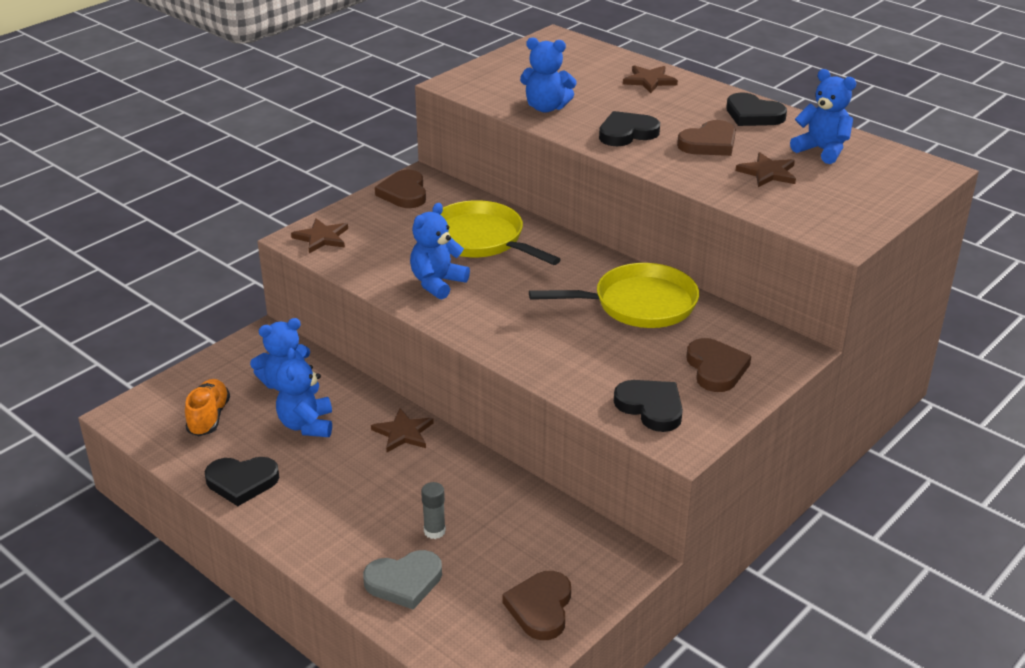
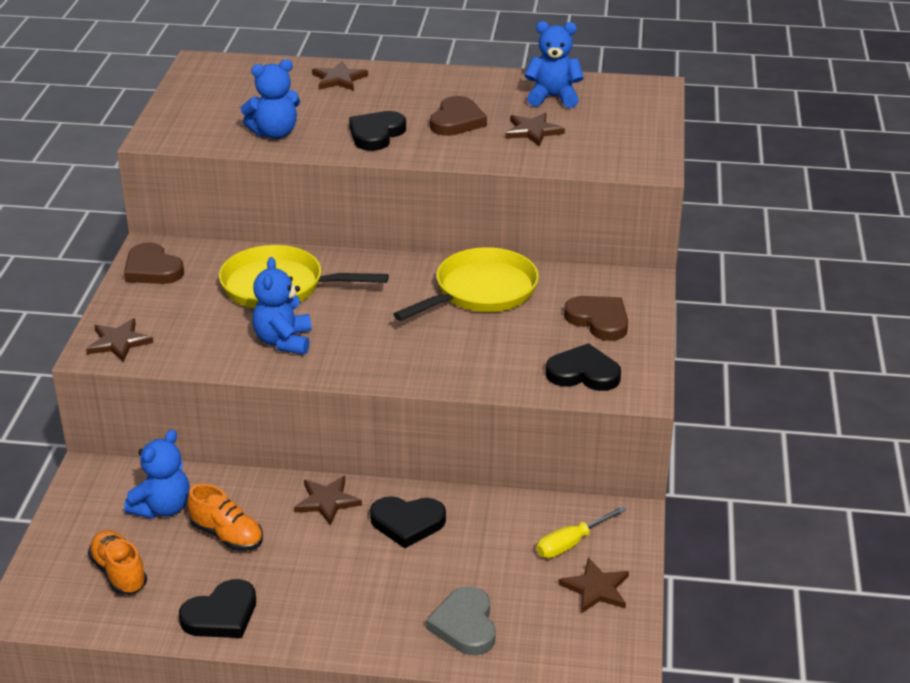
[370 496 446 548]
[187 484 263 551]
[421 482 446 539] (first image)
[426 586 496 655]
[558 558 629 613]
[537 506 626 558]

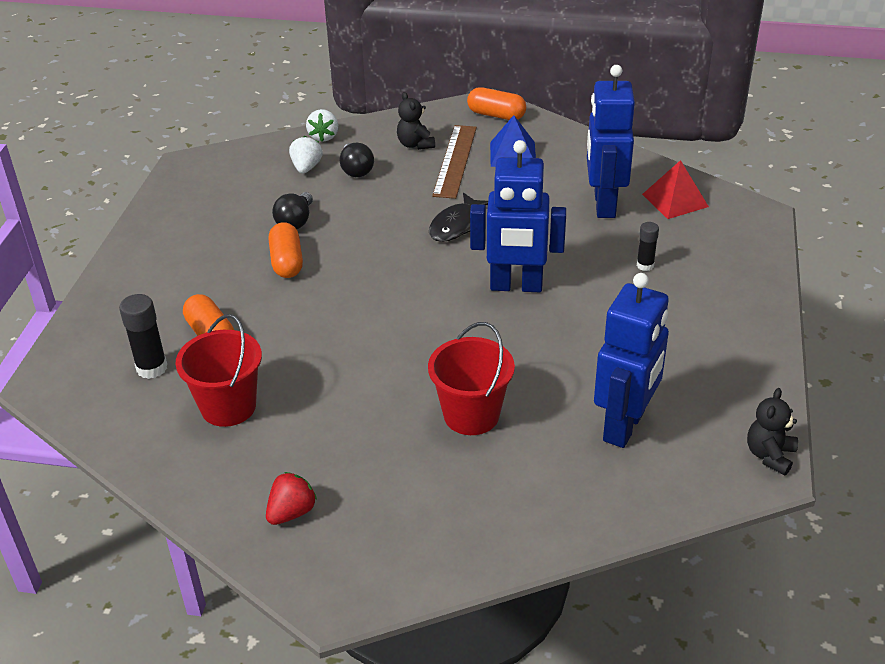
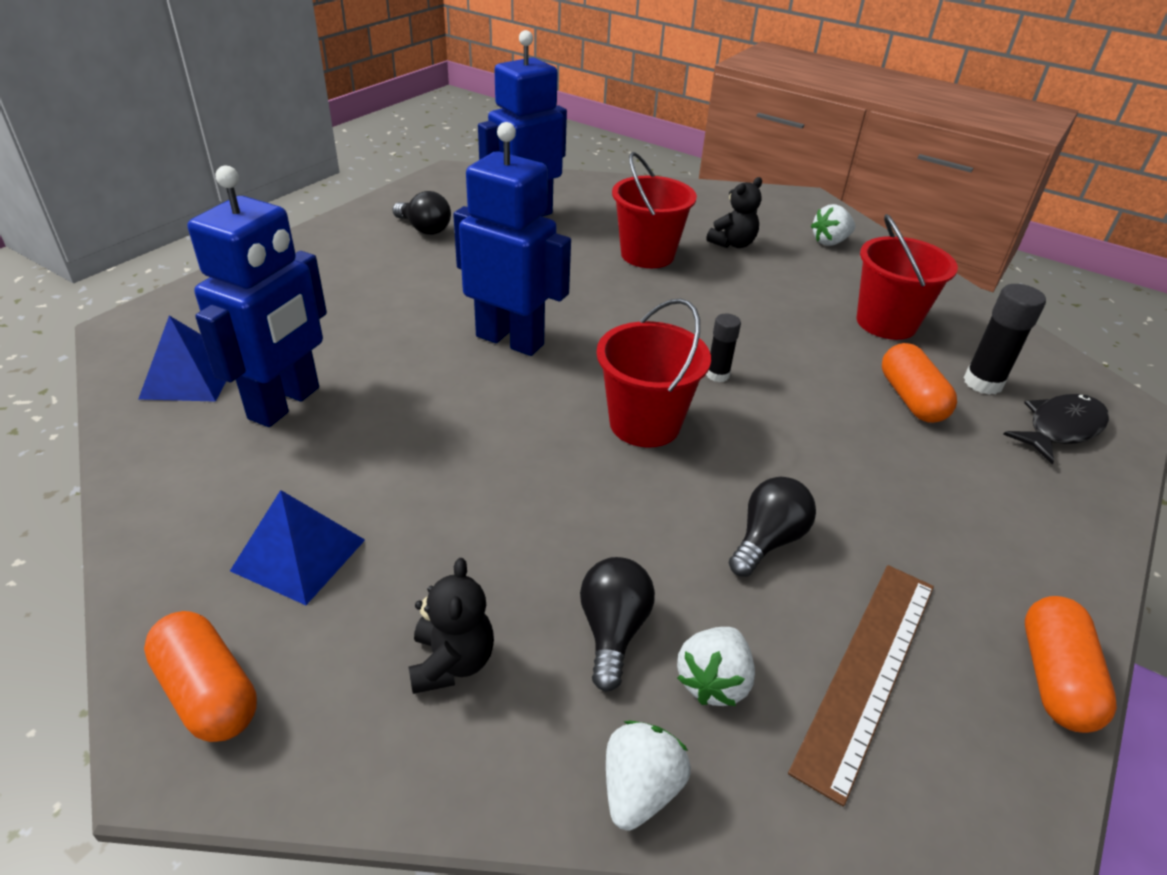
[788 565 934 807]
[138 316 226 402]
[1003 394 1109 465]
[1025 596 1117 733]
[706 314 741 382]
[706 177 762 248]
[811 204 855 246]
[392 191 451 235]
[596 298 711 448]

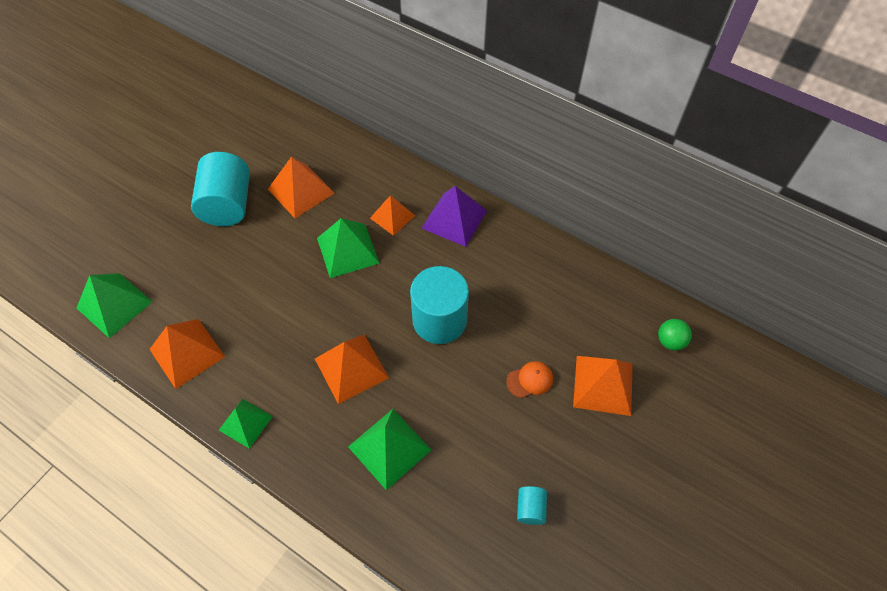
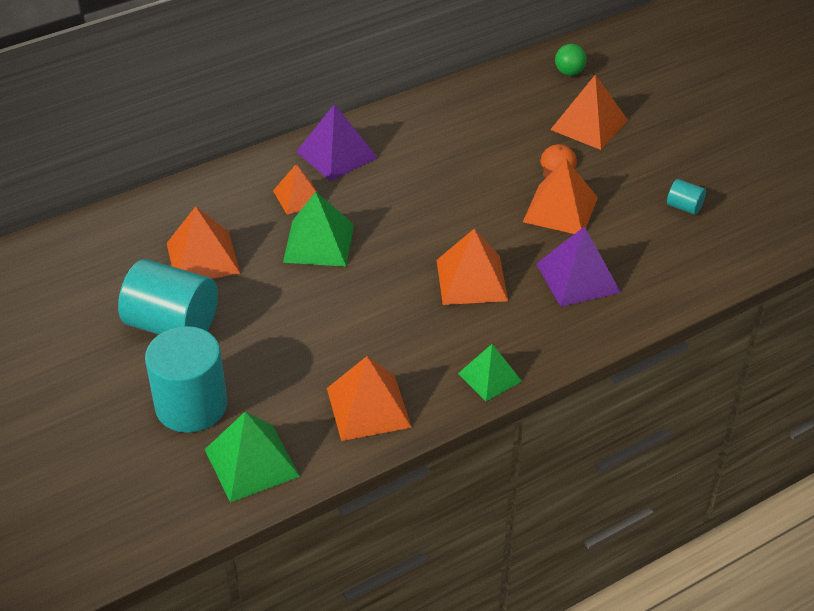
[145 326 227 433]
[536 226 621 307]
[523 159 598 234]

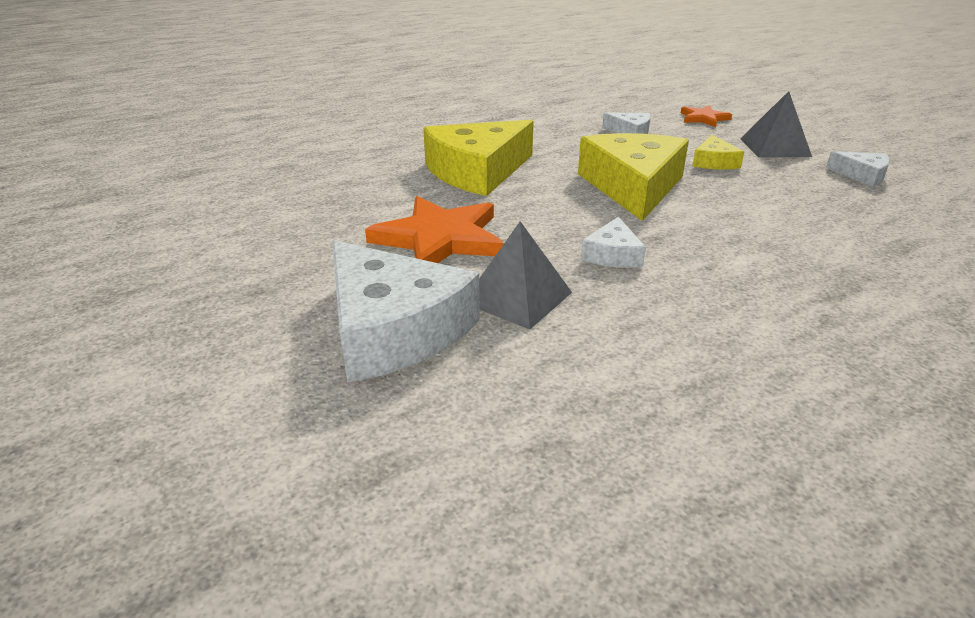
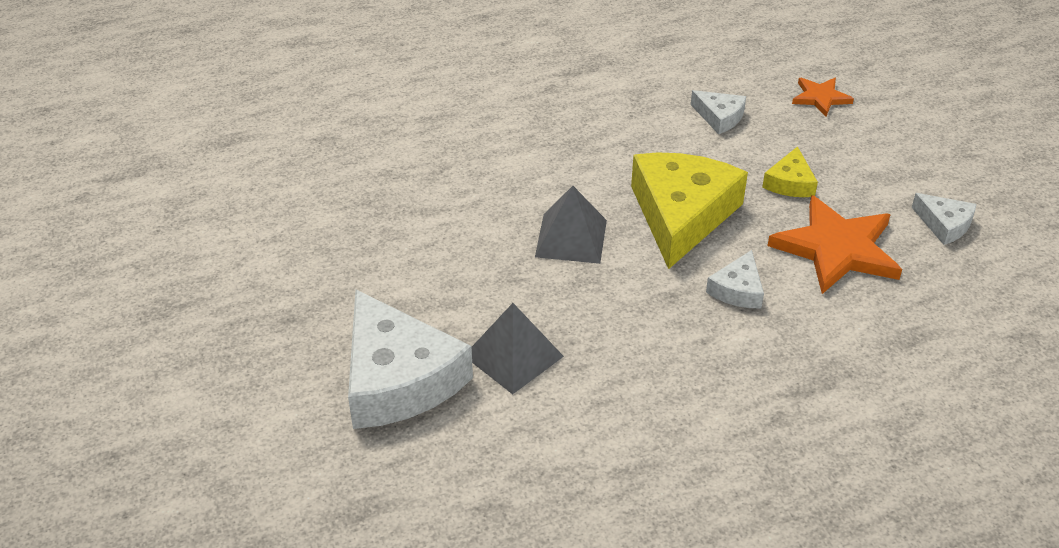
[535 186 607 264]
[423 120 534 196] (first image)
[768 195 902 294]
[706 250 764 308]

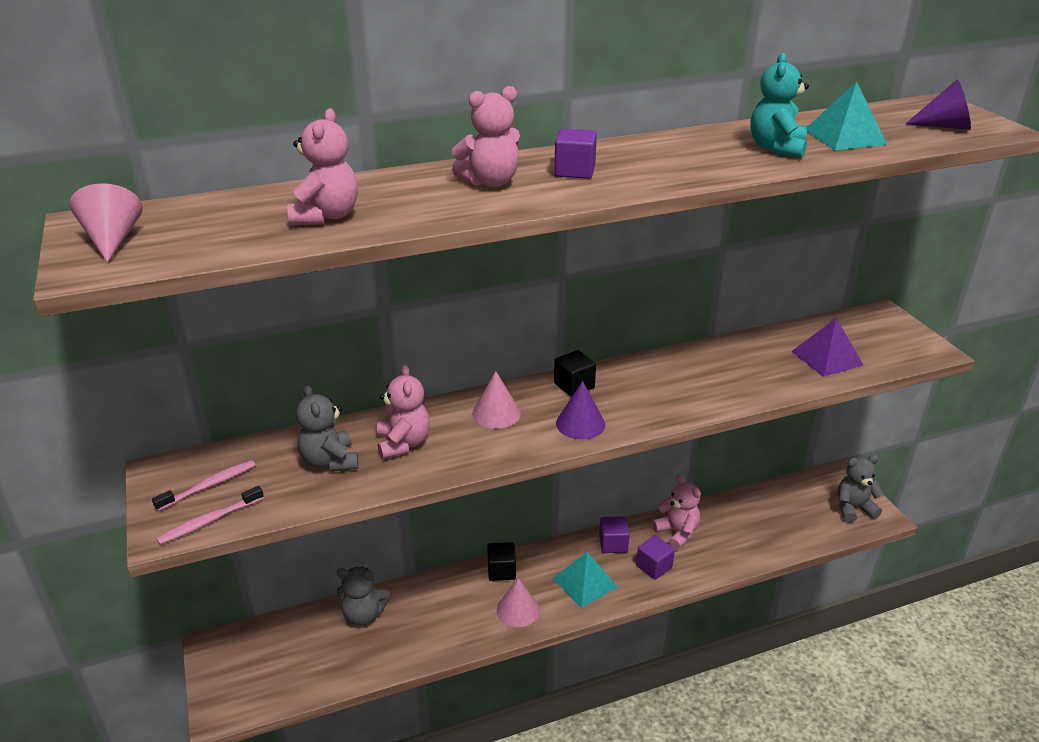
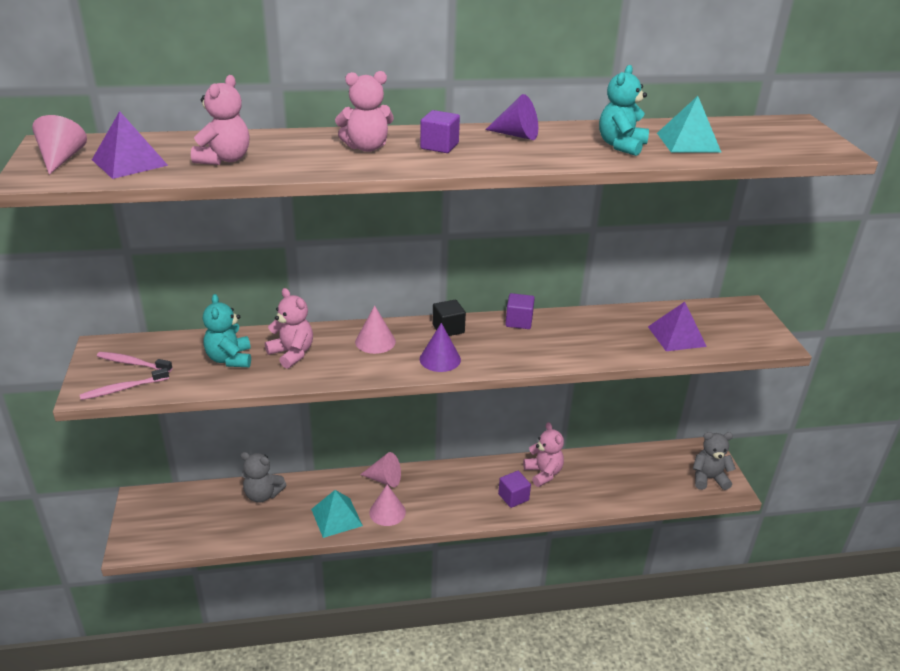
[485 94 538 140]
[265 288 313 369]
[203 294 251 367]
[97 352 173 372]
[505 293 535 329]
[360 452 401 487]
[311 490 363 538]
[92 111 168 179]

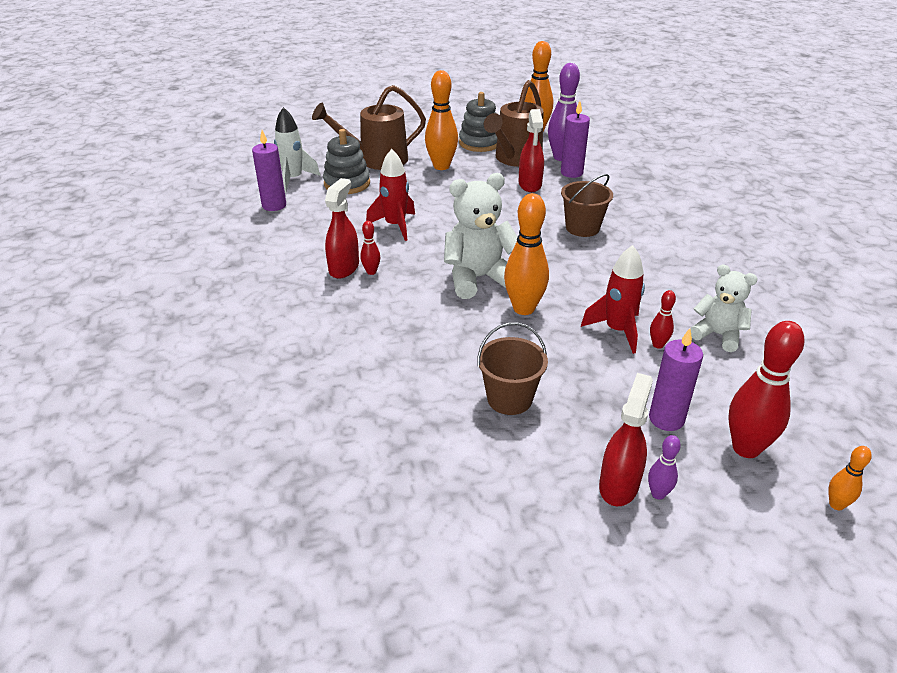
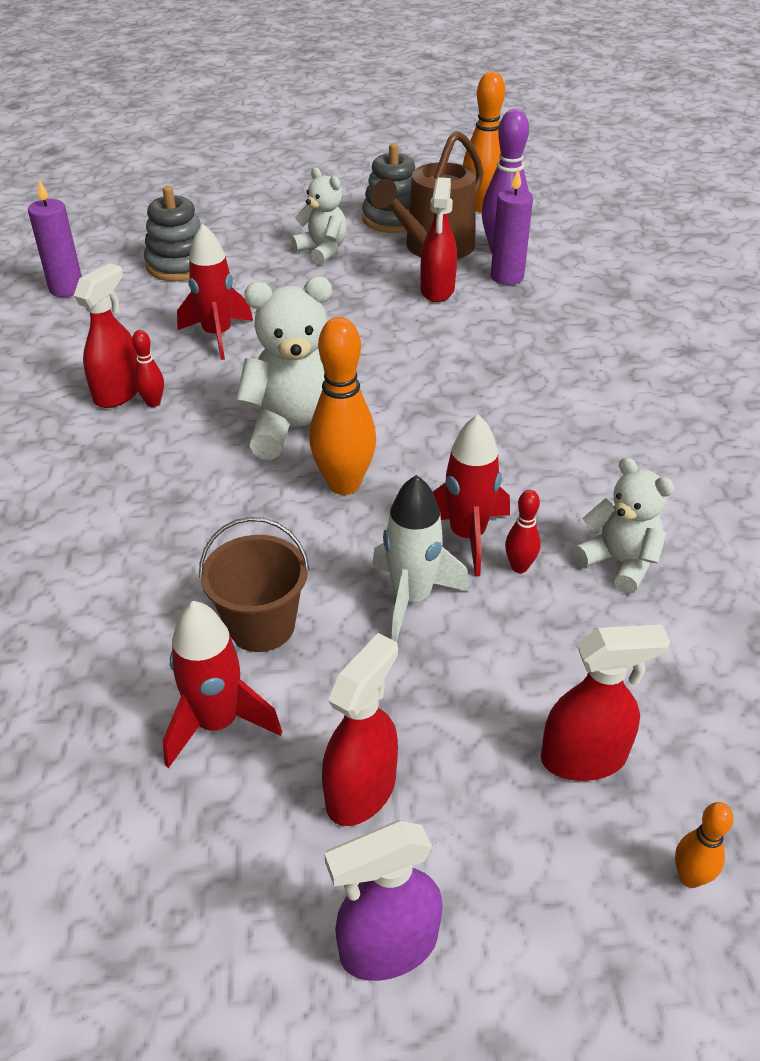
[291 167 347 264]
[312 85 426 170] (first image)
[372 475 470 642]
[561 174 613 237] (first image)
[541 625 670 781]
[649 328 703 431] (first image)
[648 435 681 500] (first image)
[163 601 282 768]
[324 820 443 981]

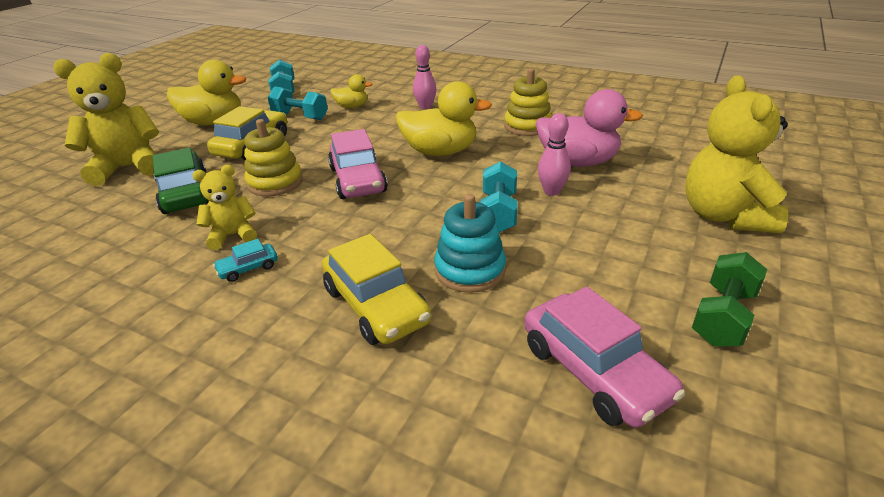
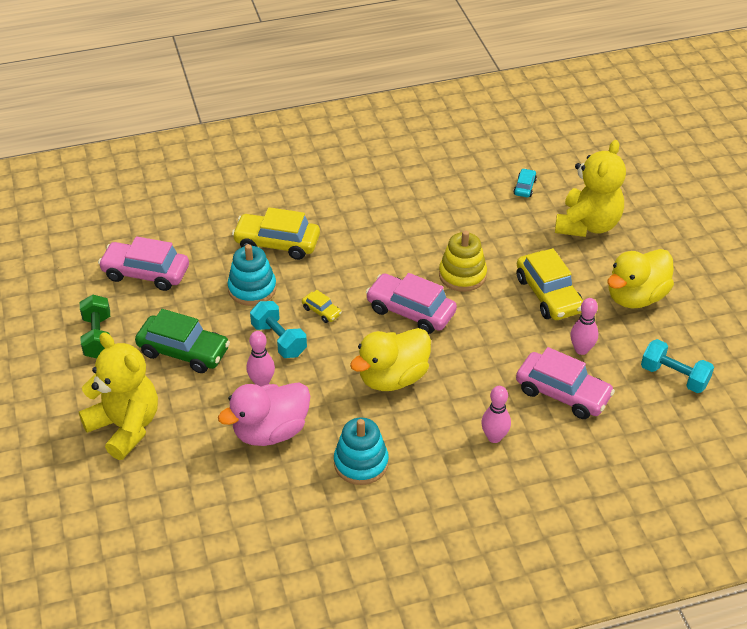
[334 418 389 485]
[516 347 615 419]
[570 298 598 355]
[135 309 230 373]
[193 165 257 250] (first image)
[513 168 537 197]
[302 290 342 323]

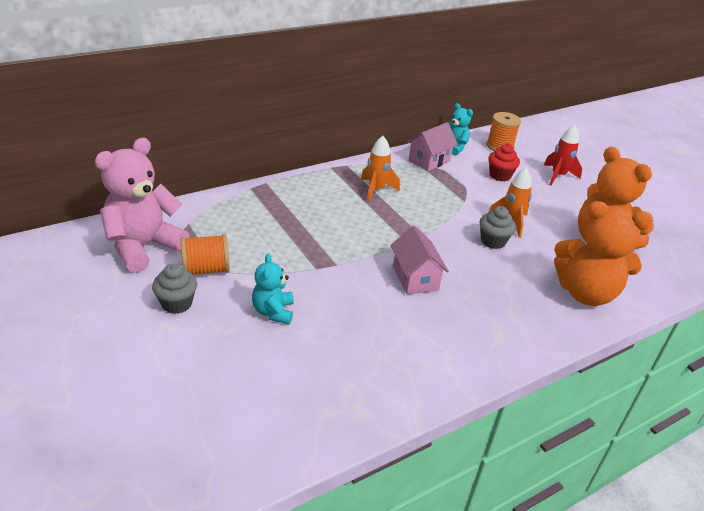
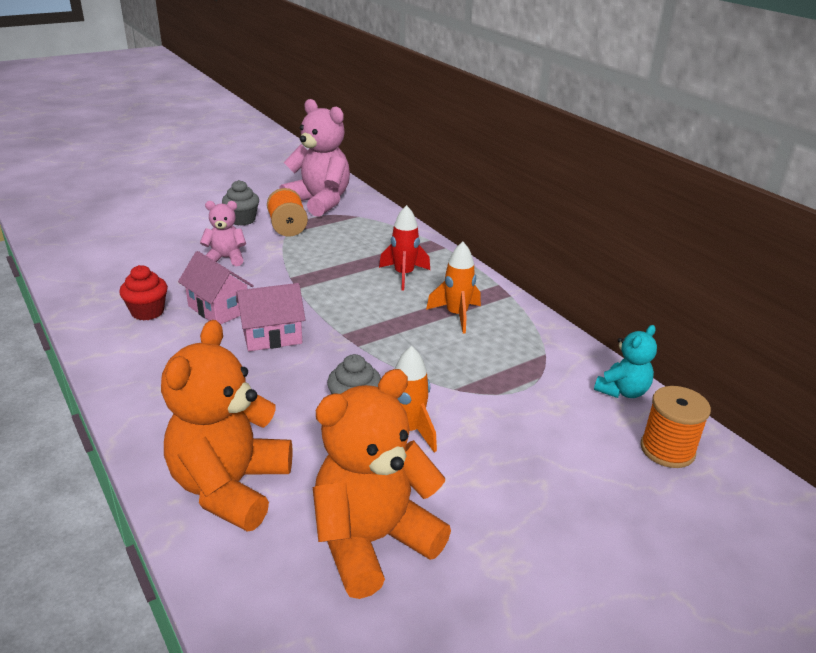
[178 251 254 324]
[379 205 430 290]
[119 265 168 320]
[200 201 246 266]

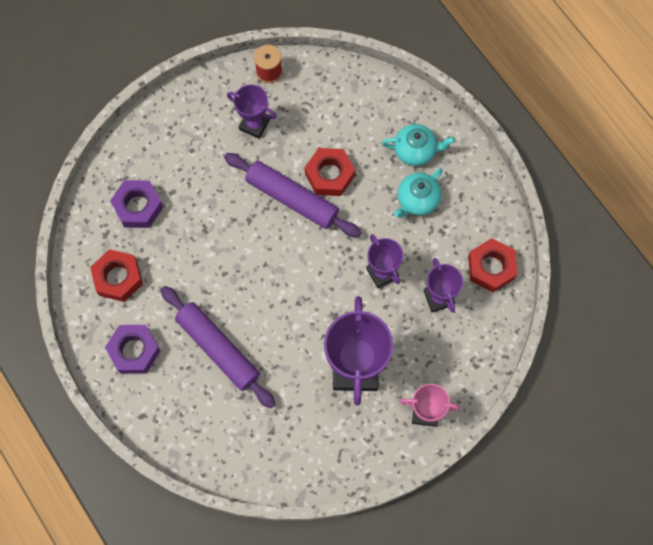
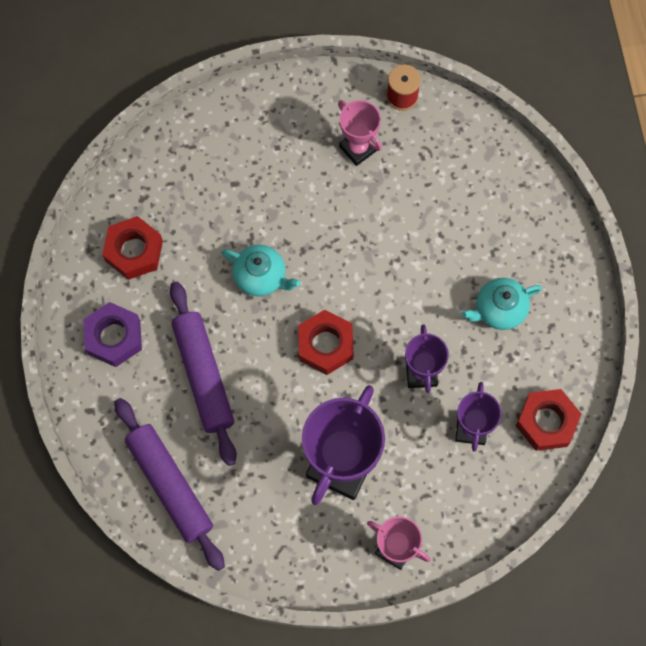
[338 100 382 166]
[222 245 301 296]
[298 310 354 375]
[114 398 225 571]
[110 180 163 228] (first image)

